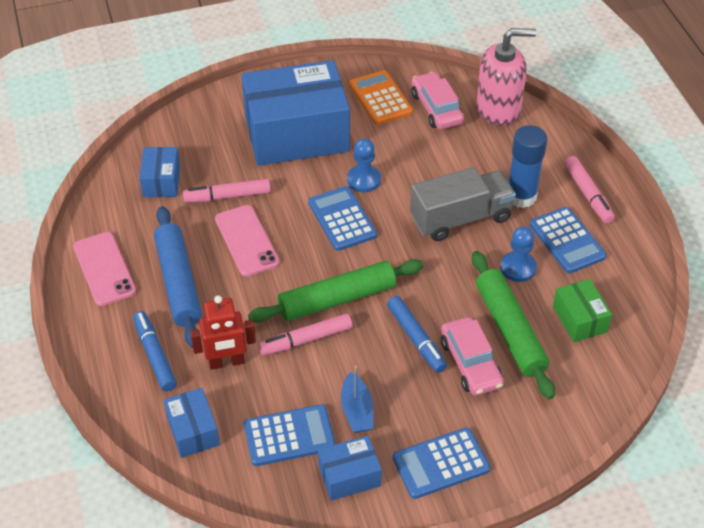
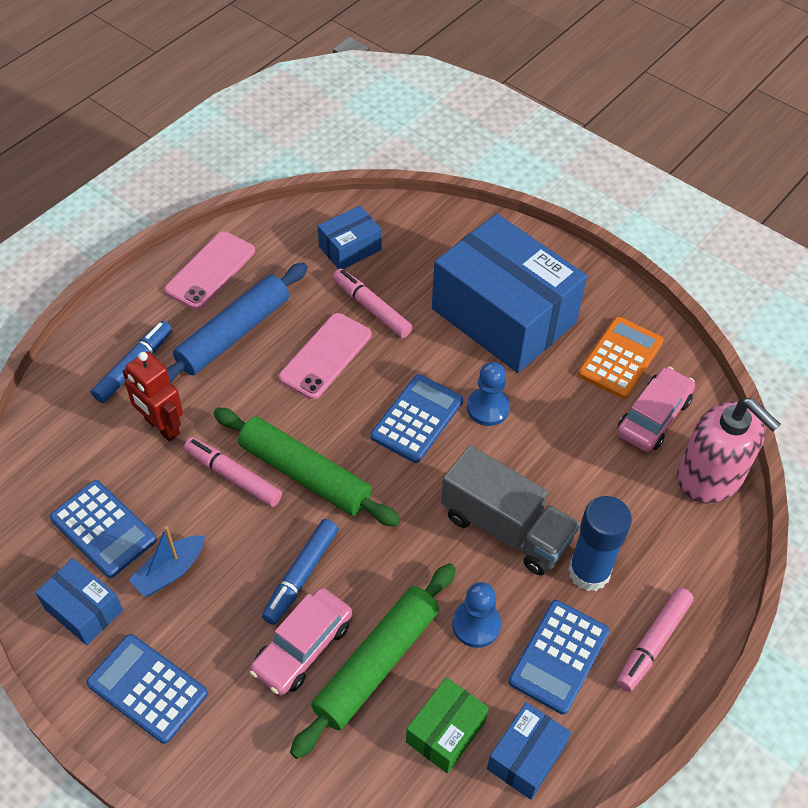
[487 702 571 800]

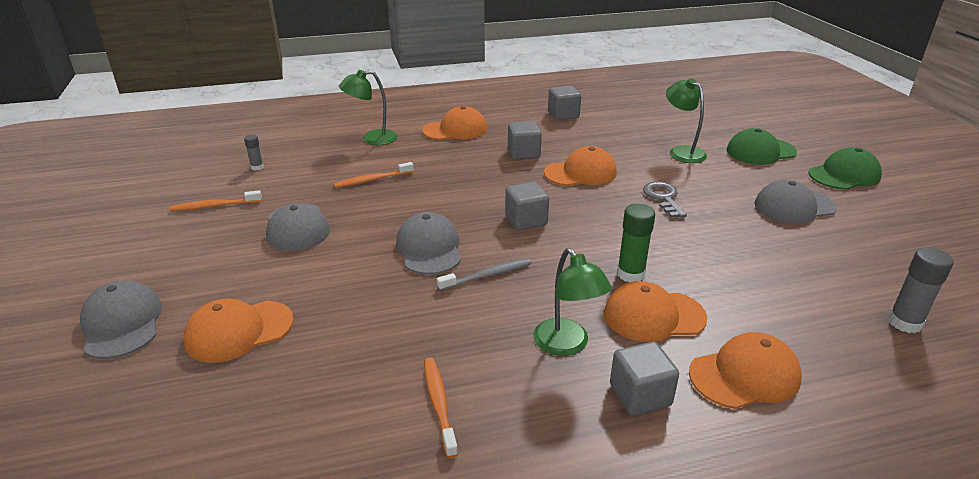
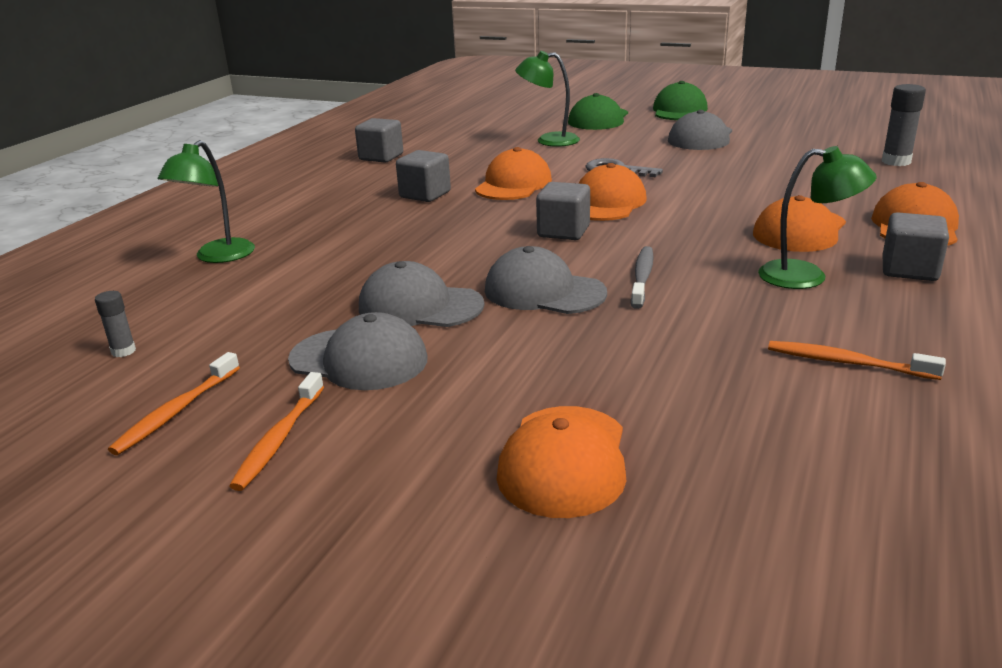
[579 163 647 221]
[229 372 324 491]
[617 204 655 282] (first image)
[359 261 484 327]

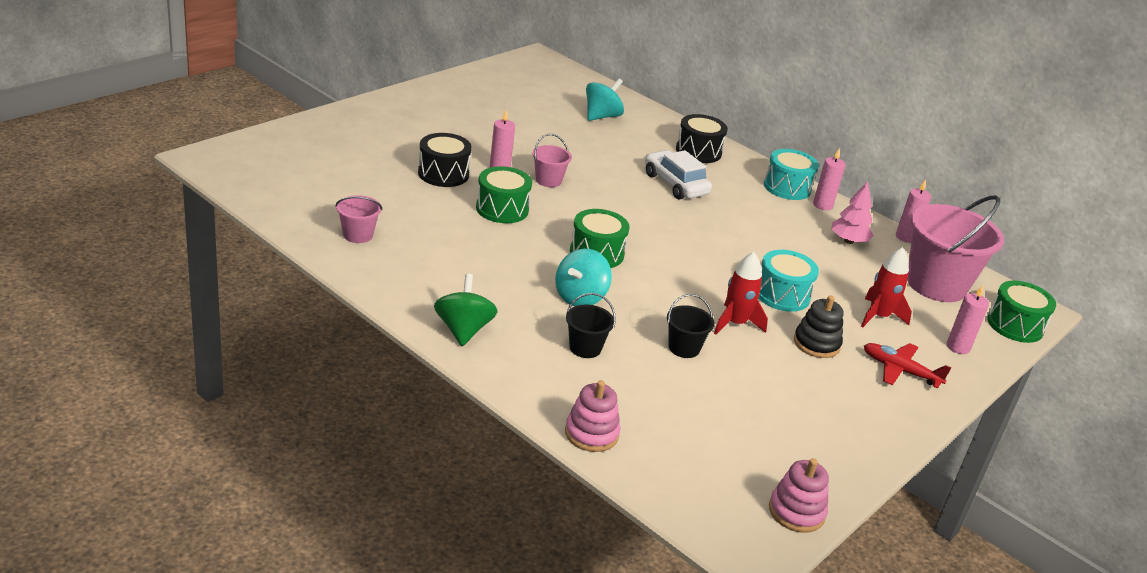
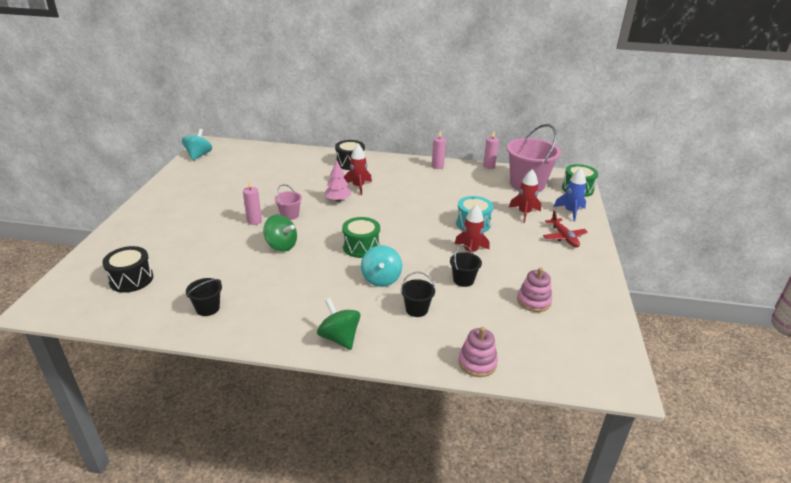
[182 129 212 161]
[102 246 153 293]
[764 149 819 200] (first image)
[344 145 372 195]
[263 215 297 252]
[324 160 351 202]
[186 278 222 316]
[554 168 586 222]
[794 295 844 358] (first image)
[543 210 588 248]
[517 267 552 312]

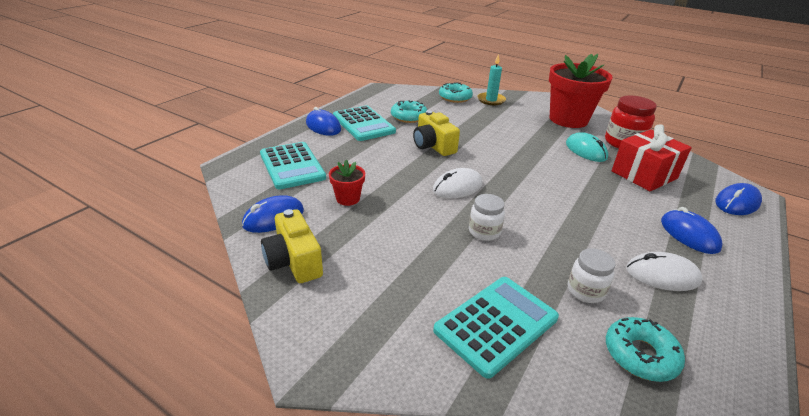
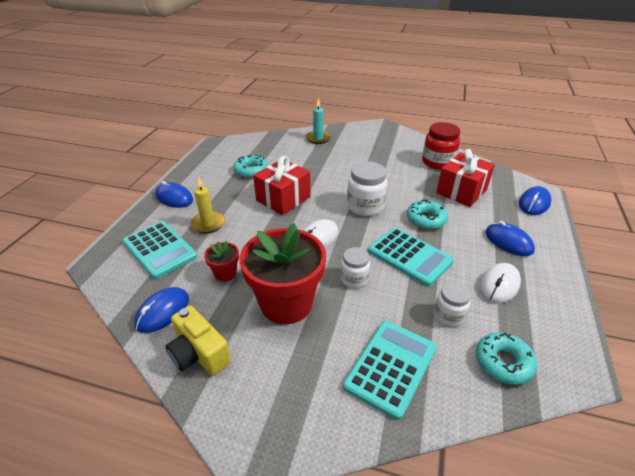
[239 223 326 324]
[407 200 448 229]
[368 227 454 286]
[253 156 310 215]
[566 132 608 162] (first image)
[480 263 521 303]
[347 161 387 216]
[190 176 225 233]

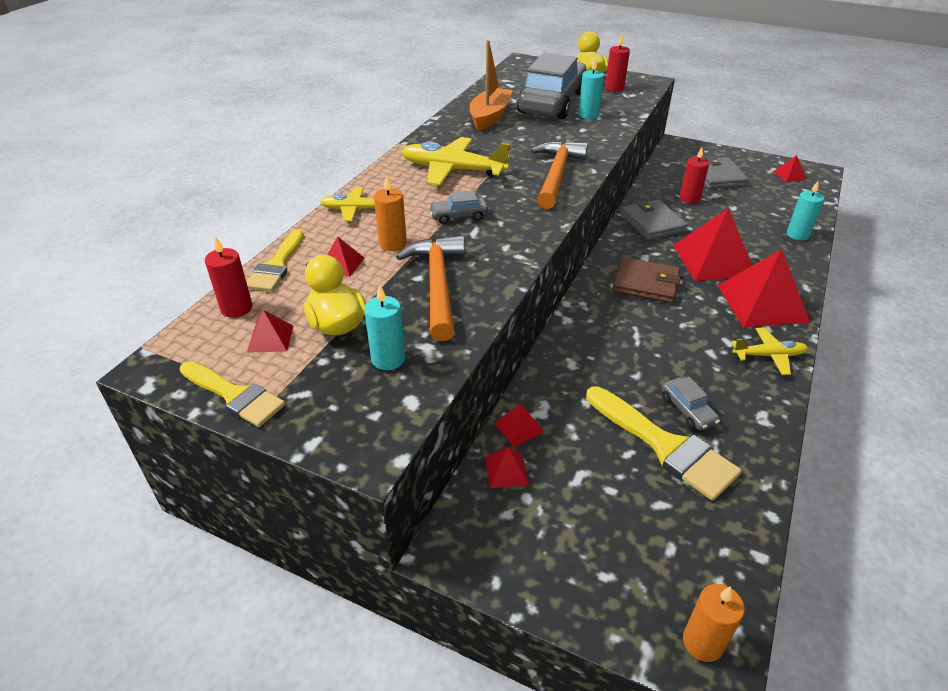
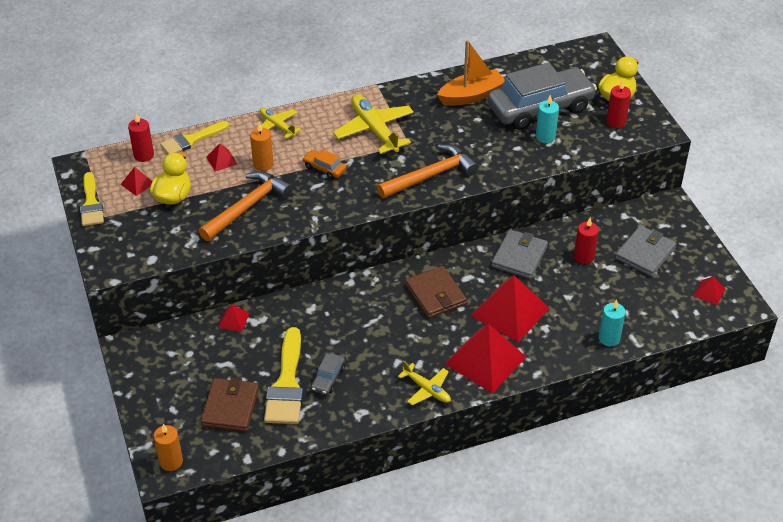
[302 150 346 179]
[364 285 405 370] (first image)
[485 447 529 488] (first image)
[201 377 259 432]

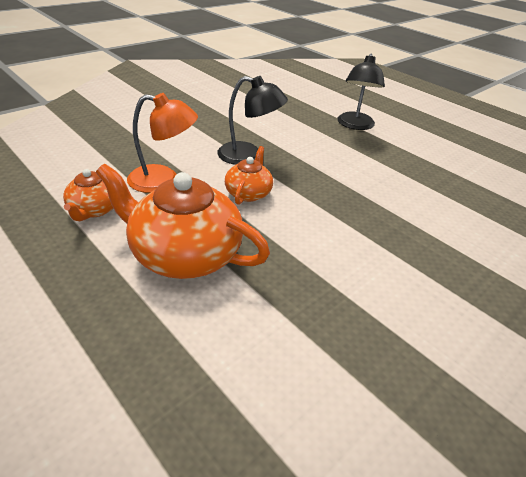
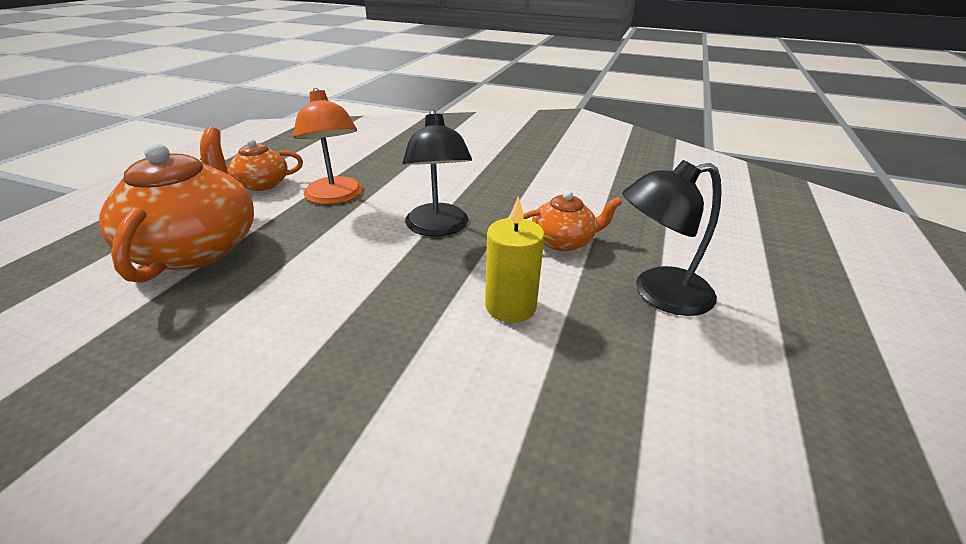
[523 191 622 251]
[485 196 545 323]

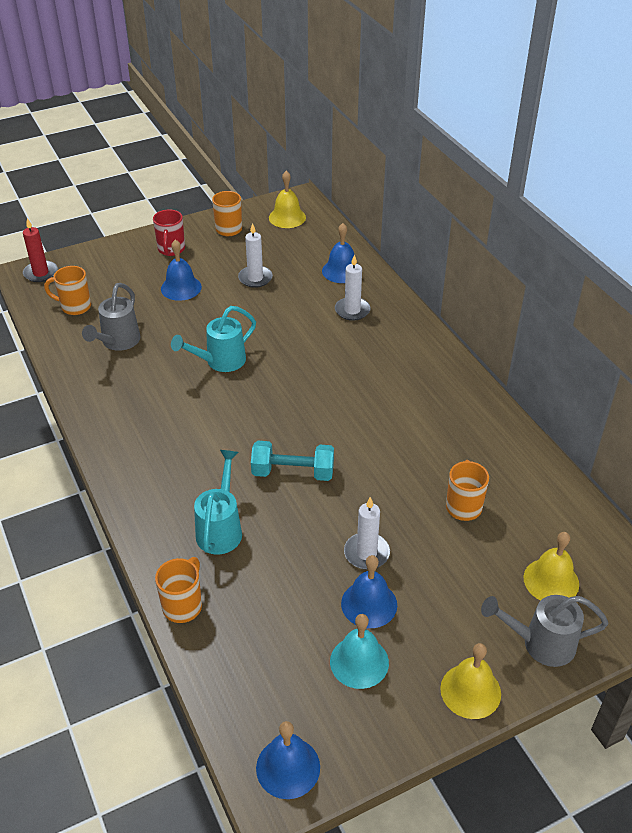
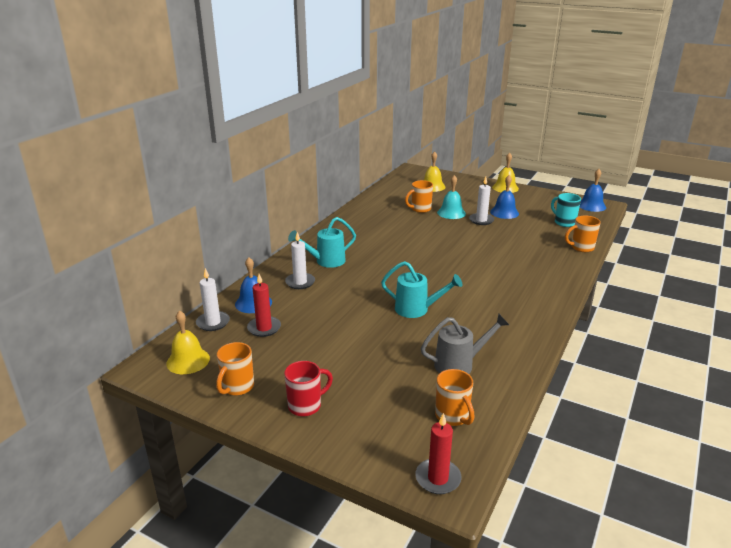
[196 268 230 331]
[161 240 202 301] (first image)
[251 441 334 481] (first image)
[288 217 356 268]
[481 595 609 667] (first image)
[437 175 466 219]
[551 193 581 227]
[247 274 281 337]

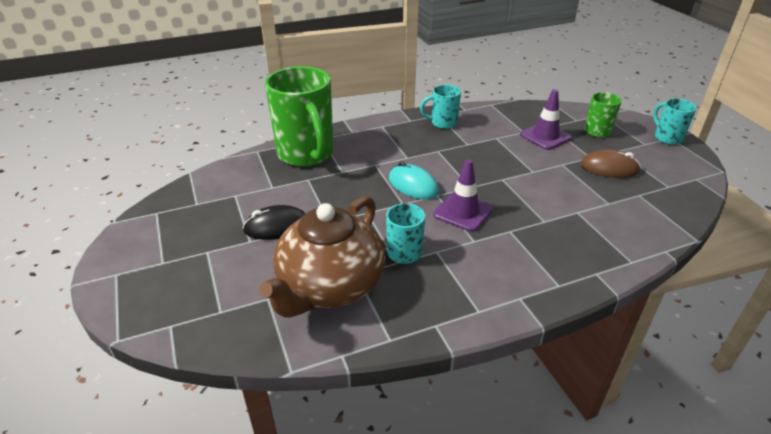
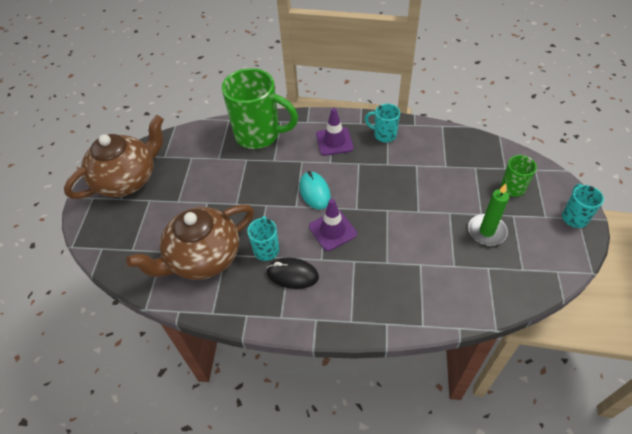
[222 68 298 149]
[316 108 353 156]
[468 183 509 245]
[266 258 319 289]
[64 115 164 199]

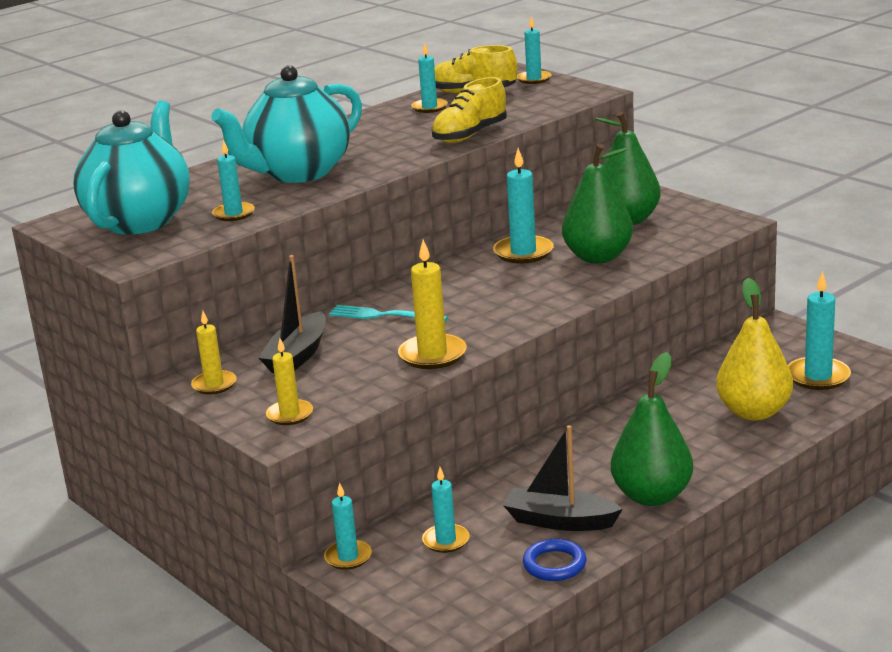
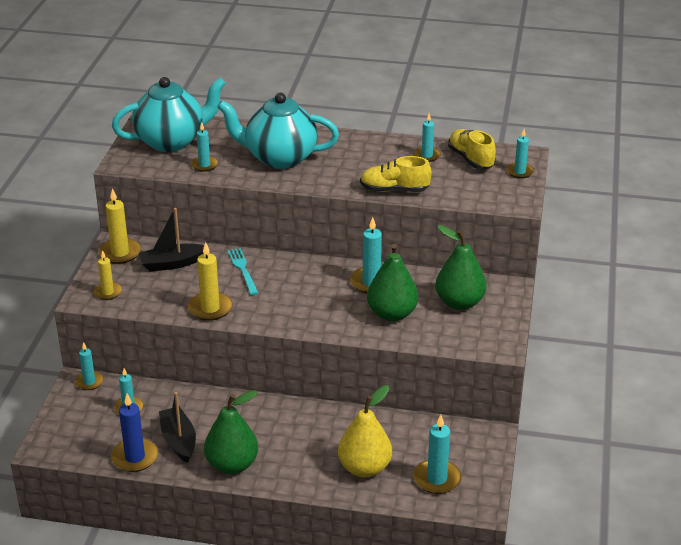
[99 188 141 264]
[111 394 158 472]

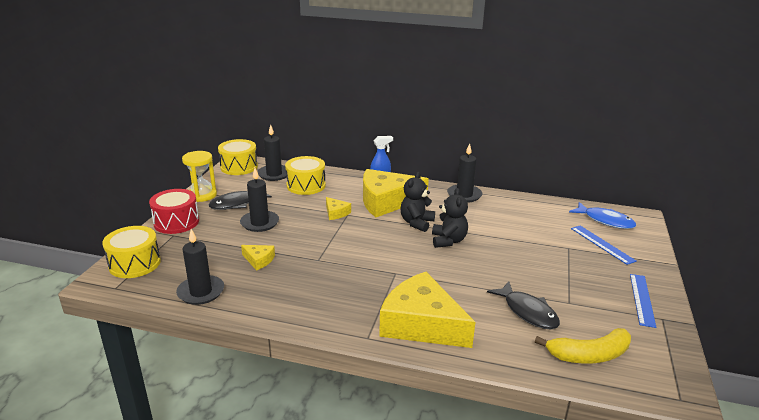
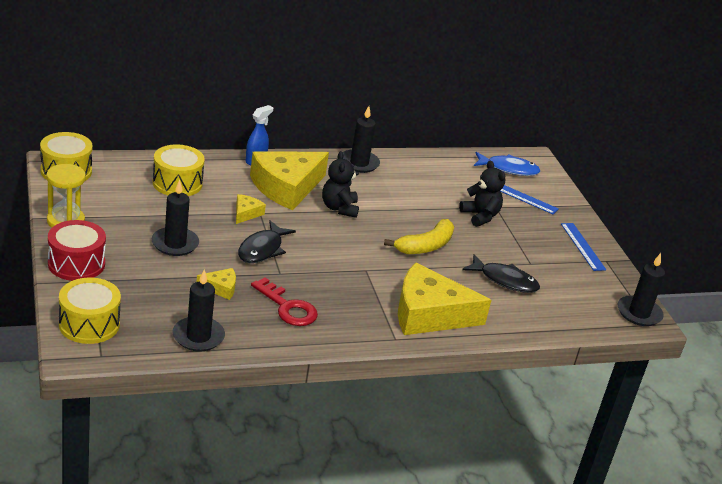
[618 253 665 326]
[459 161 505 227]
[238 221 296 263]
[236 194 266 224]
[384 219 454 254]
[251 277 318 326]

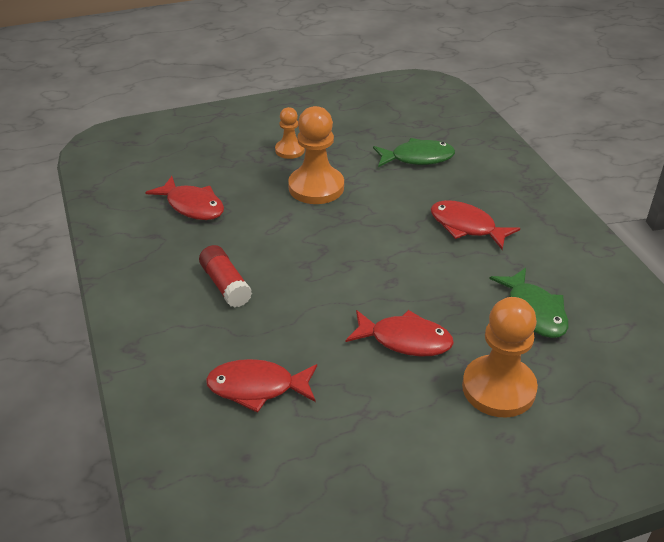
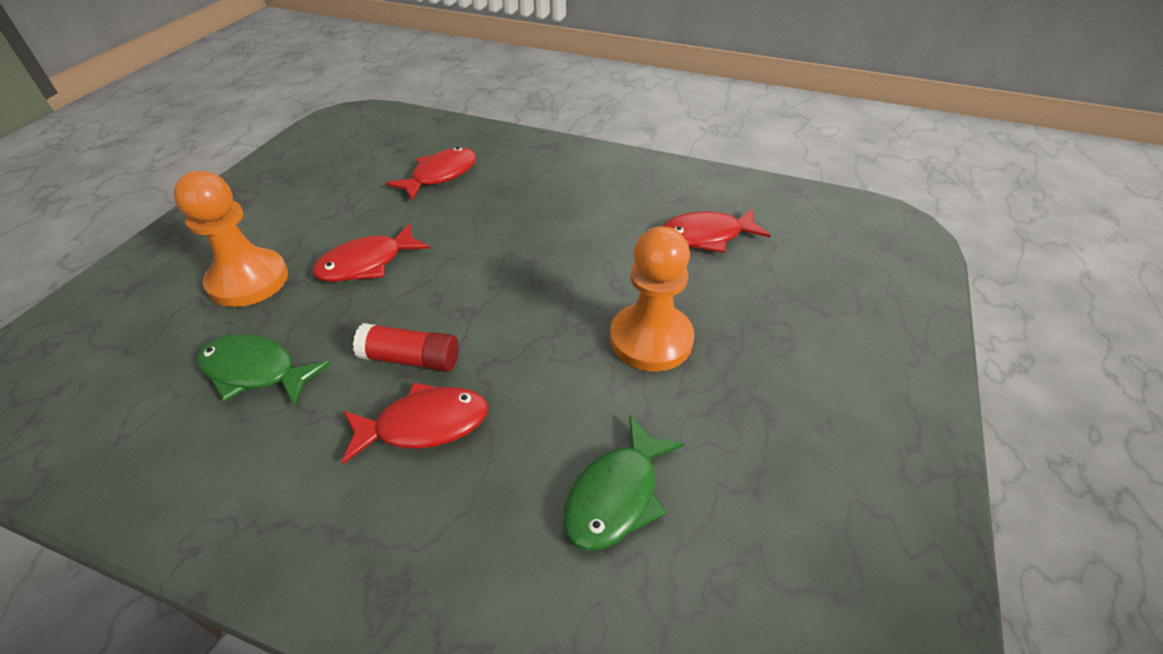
[275 107 305 159] (first image)
[353 323 459 372]

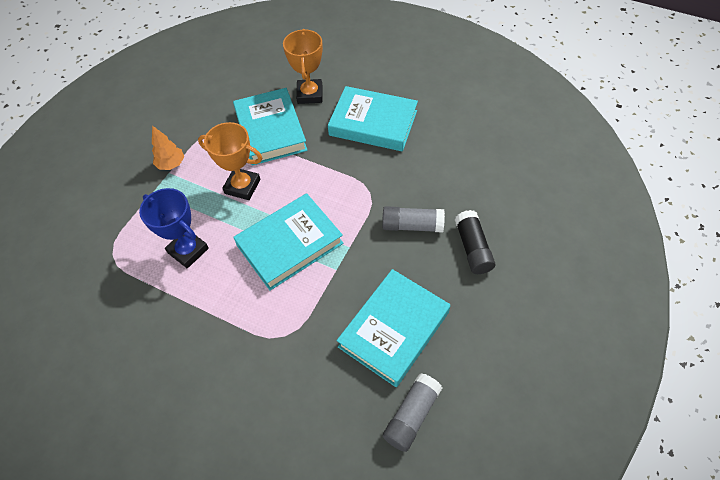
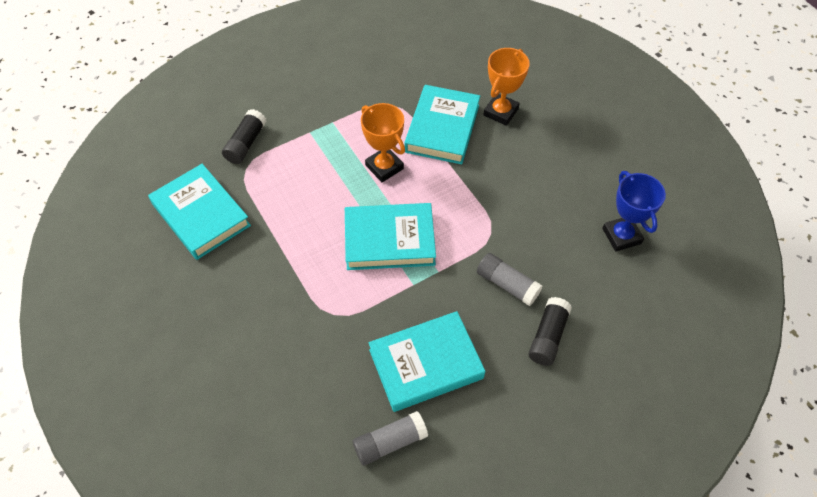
[148 164 251 260]
[152 126 184 170] (first image)
[602 171 666 252]
[222 109 266 164]

